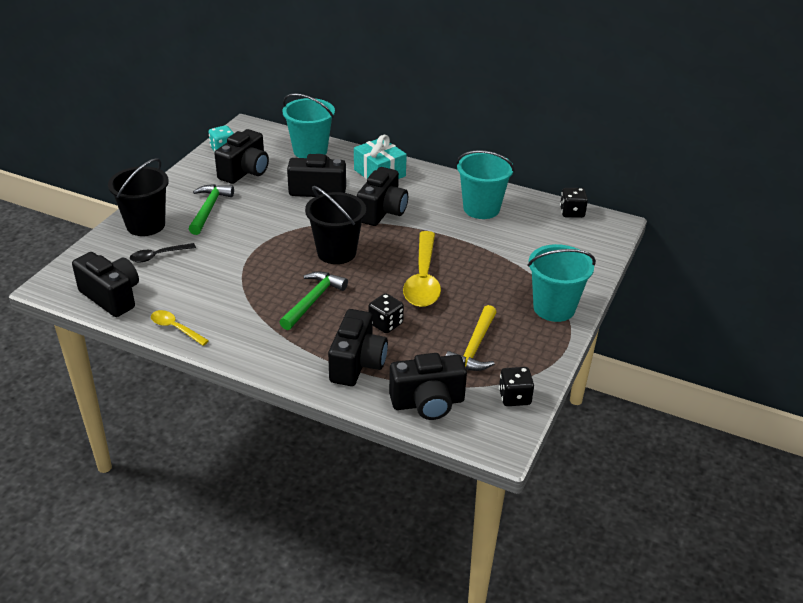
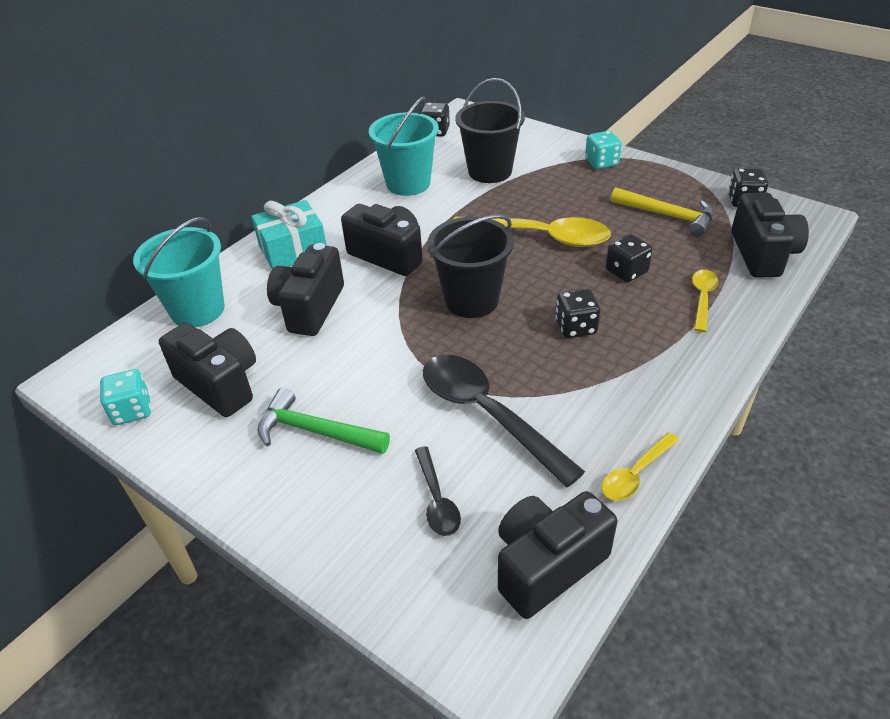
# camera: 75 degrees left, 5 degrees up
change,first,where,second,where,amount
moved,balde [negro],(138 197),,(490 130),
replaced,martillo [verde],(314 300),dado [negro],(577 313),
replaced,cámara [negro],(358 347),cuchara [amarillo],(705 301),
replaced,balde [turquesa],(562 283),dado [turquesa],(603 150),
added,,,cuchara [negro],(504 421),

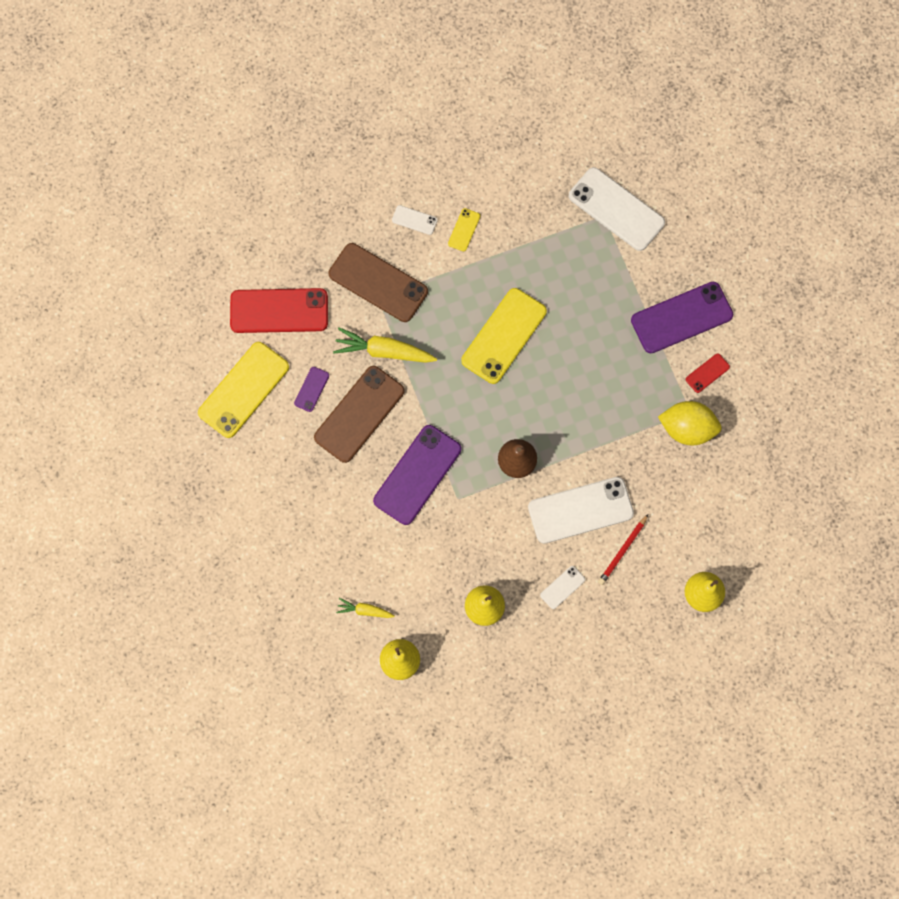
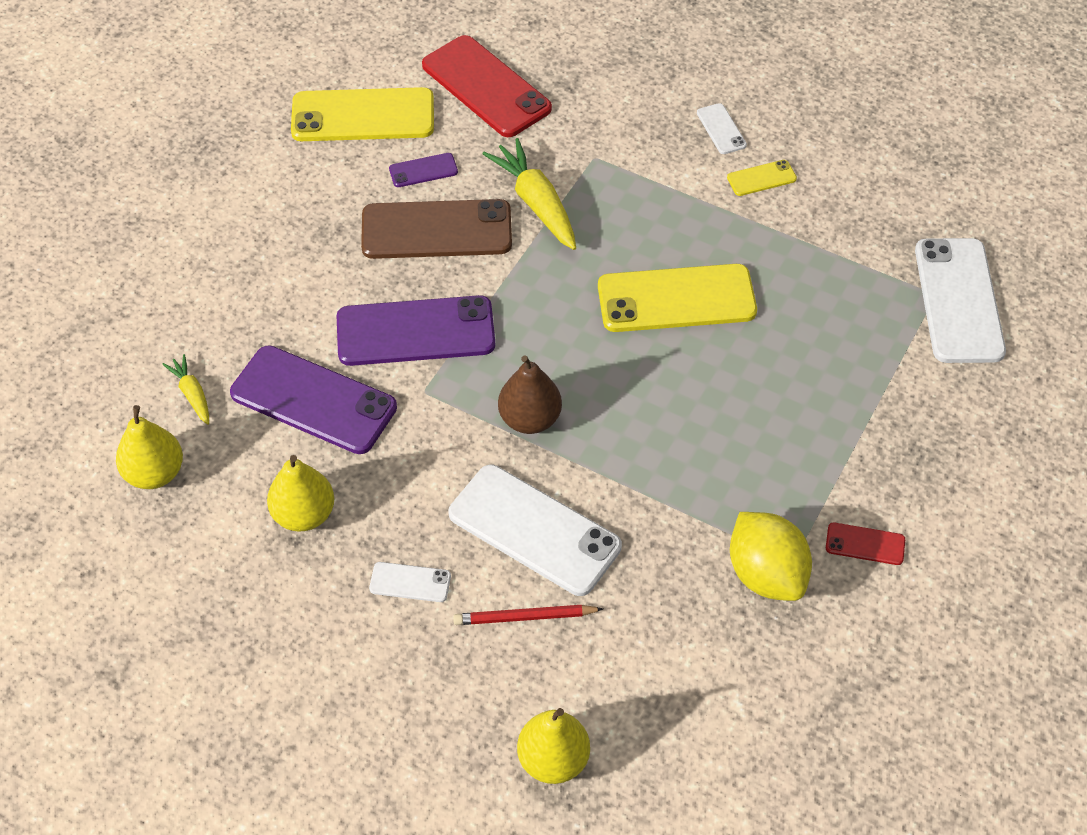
# camera: 50 degrees right, 20 degrees down
change,first,where,second,where,amount
removed,móvil [marrón],(378 282),,,
moved,móvil [morado],(682 317),,(313 399),

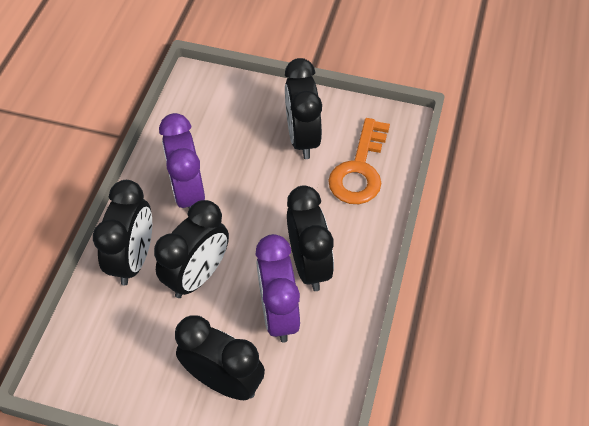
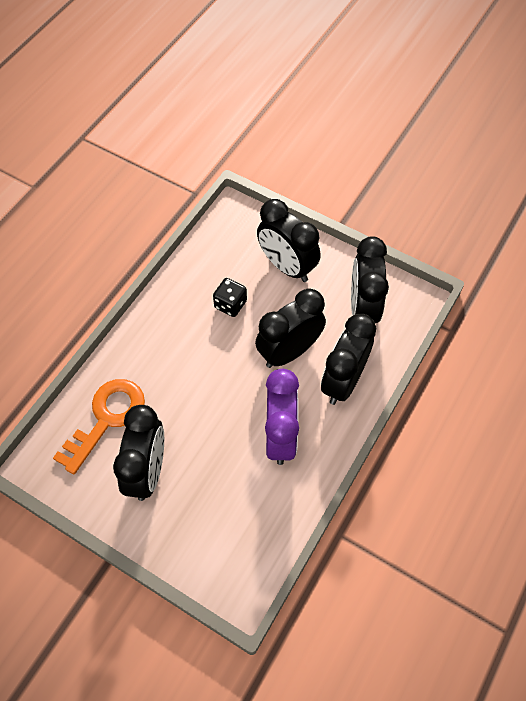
# camera: 165 degrees left, 5 degrees up
change,first,where,second,where,amount
replaced,despertador [morado],(278 288),dado [negro],(230 297),
moved,despertador [negro],(310 238),,(370 279),

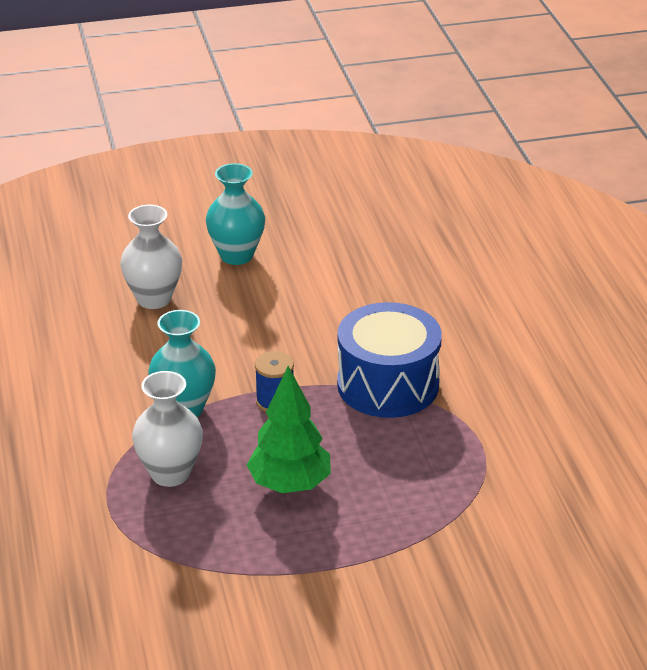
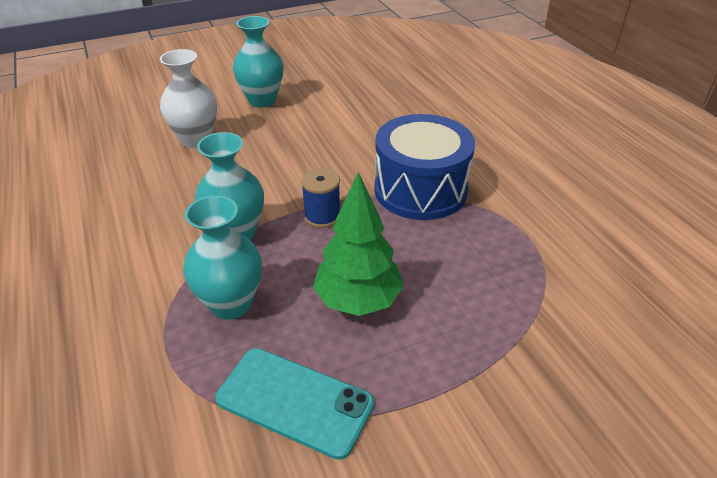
# camera: 10 degrees left, 5 degrees up
change,first,where,second,where,amount
recoloured,florero [blanco],(167 429),florero [turquesa],(222 257),
added,,,móvil [turquesa],(294 404),

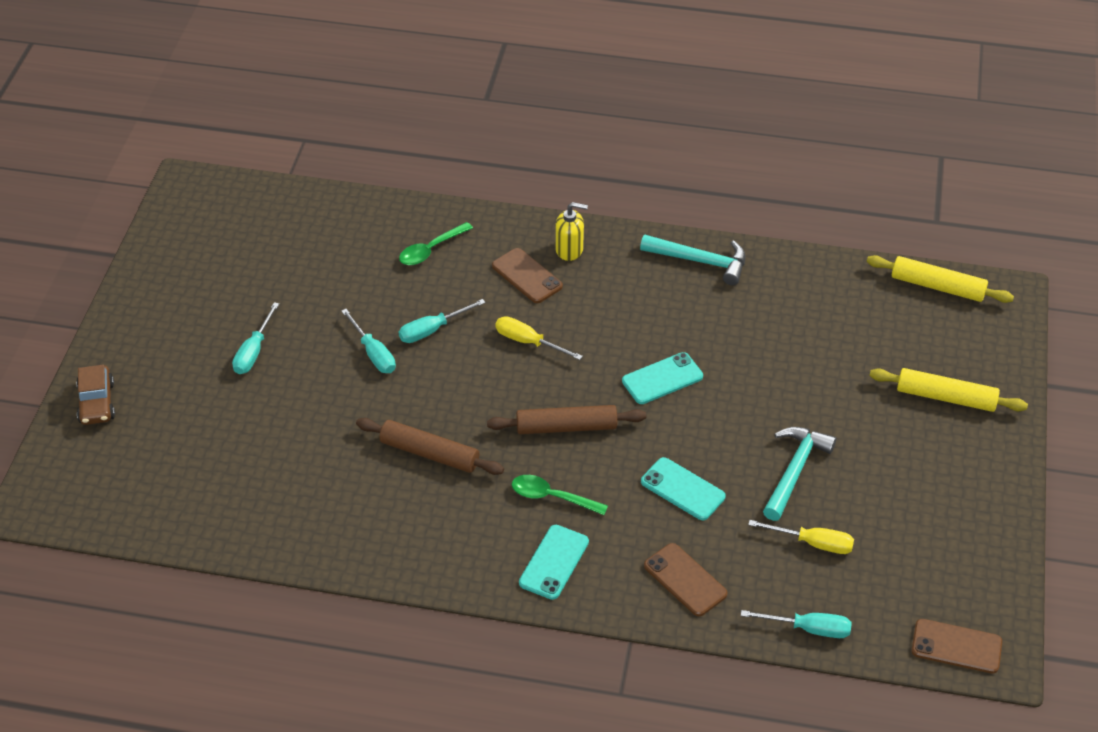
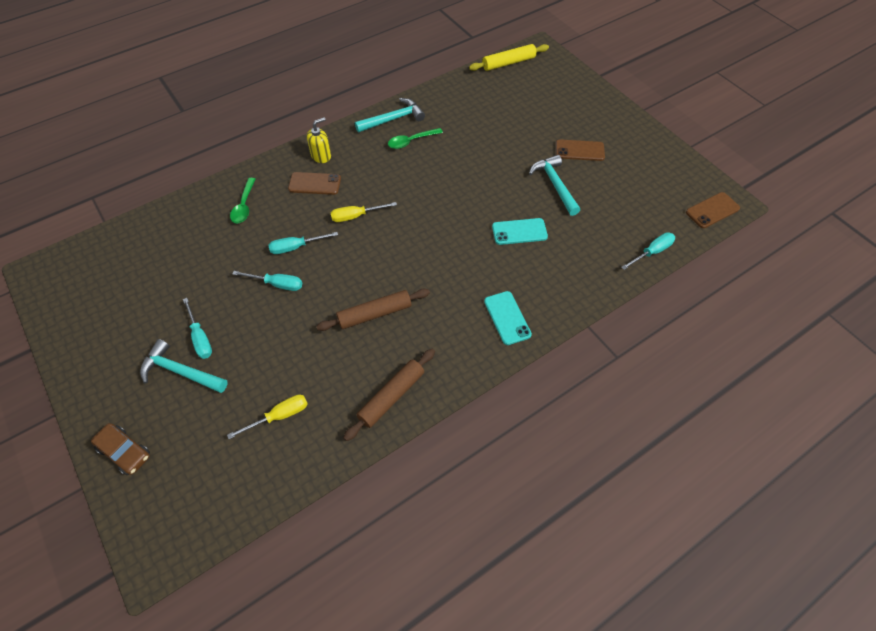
# camera: 45 degrees left, 10 degrees up
change,first,where,second,where,amount
turned,destornillador [turquesa],(442 321),,(303 243),60 degrees clockwise
moved,rodillo [marrón],(566 419),,(389 395),
moved,cuchara [verde],(560 495),,(415 138),
removed,móvil [turquesa],(662 378),,,
moved,móvil [marrón],(686 579),,(580 150),
moved,destornillador [amarillo],(801 537),,(267 416),
removed,rodillo [amarillo],(948 390),,,
added,,,martillo [turquesa],(184 366),

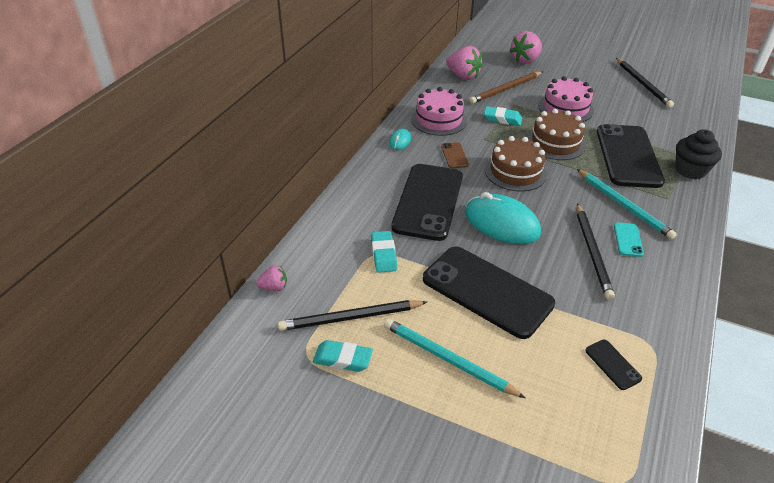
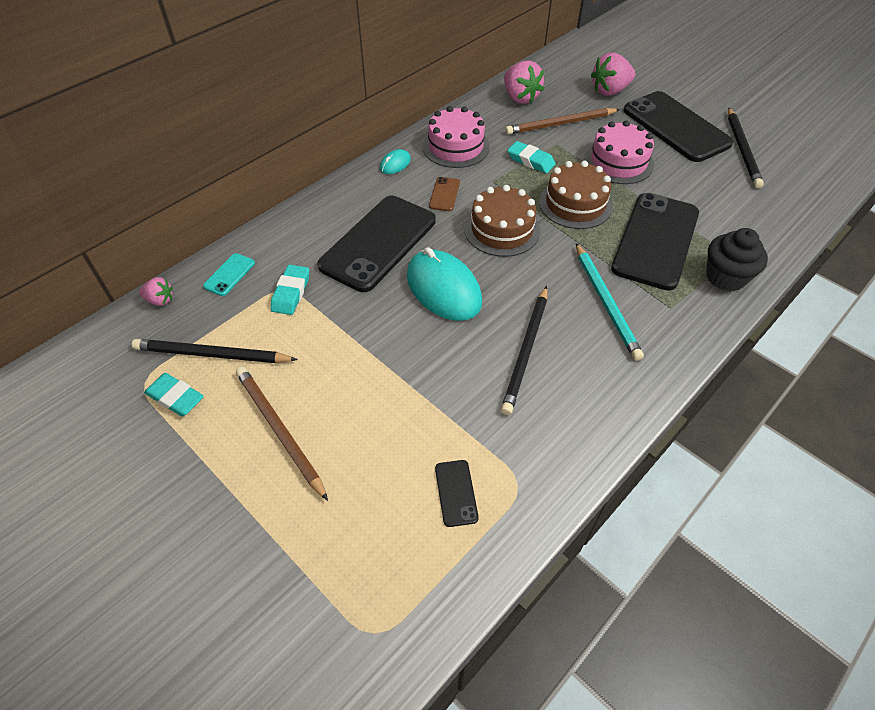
# camera: 20 degrees right, 10 degrees up
change,first,where,second,where,amount
recoloured,lápiz [turquesa],(454 358),lápiz [marrón],(282 434),
moved,móvil [negro],(489 292),,(678 126),
moved,móvil [turquesa],(629 239),,(229 274),

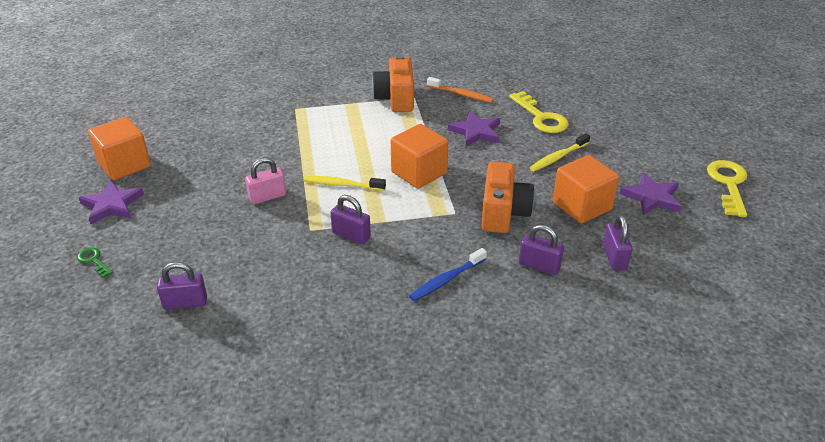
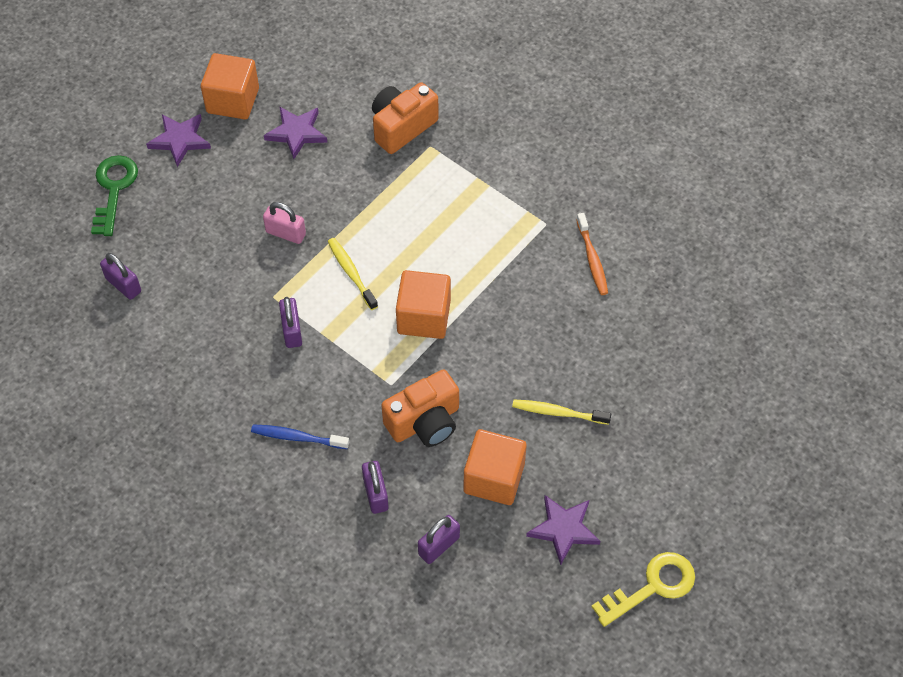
# camera: 50 degrees right, 20 degrees up
change,first,where,second,where,amount
resized,llave [verde],(95 262),,(114 195),x1.96
moved,cámara [naranja],(393 83),,(405 118),
moved,estrella [morado],(474 129),,(295 132),
removed,llave [amarillo],(538 112),,,

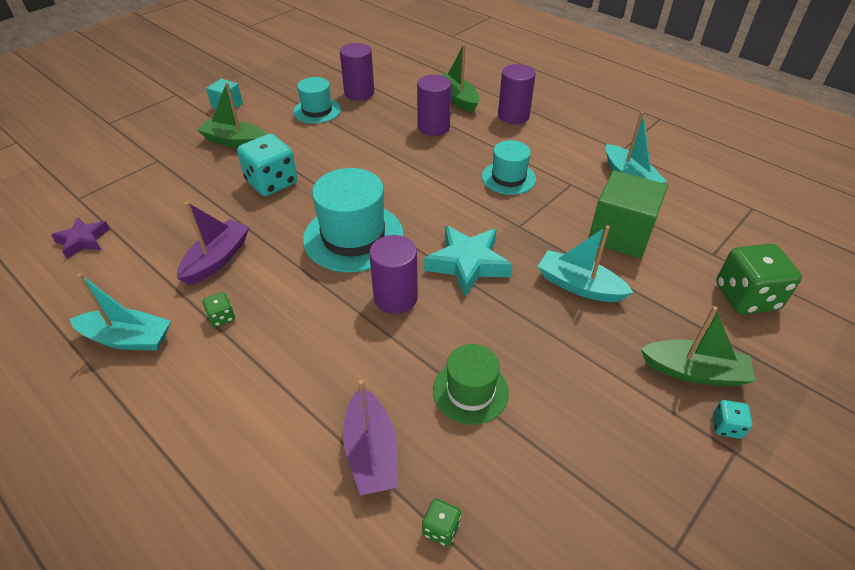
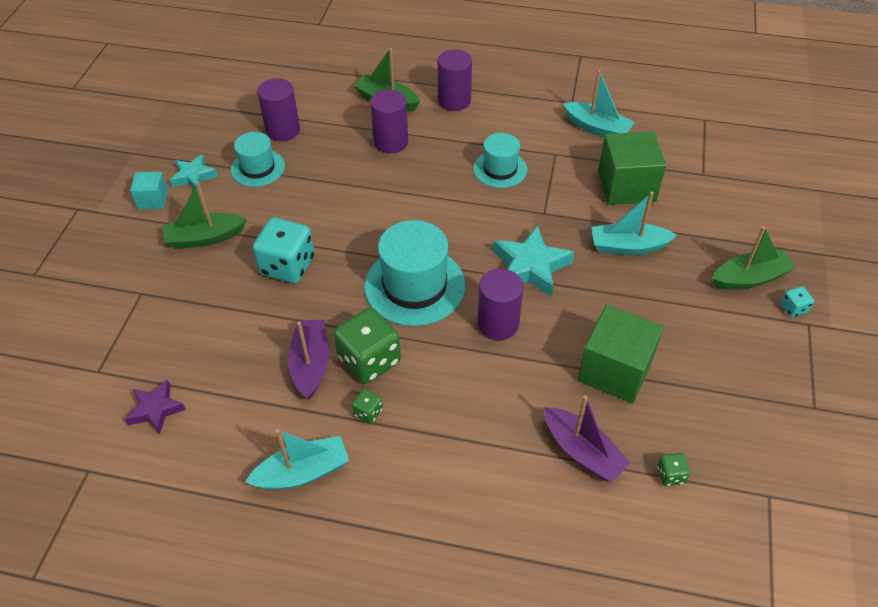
# camera: 30 degrees left, 5 degrees up
change,first,where,second,where,amount
replaced,sombrero [verde],(471 384),cubo [verde],(621 354),
moved,dado [verde],(759 279),,(367 346),
added,,,estrella [turquesa],(194 173),

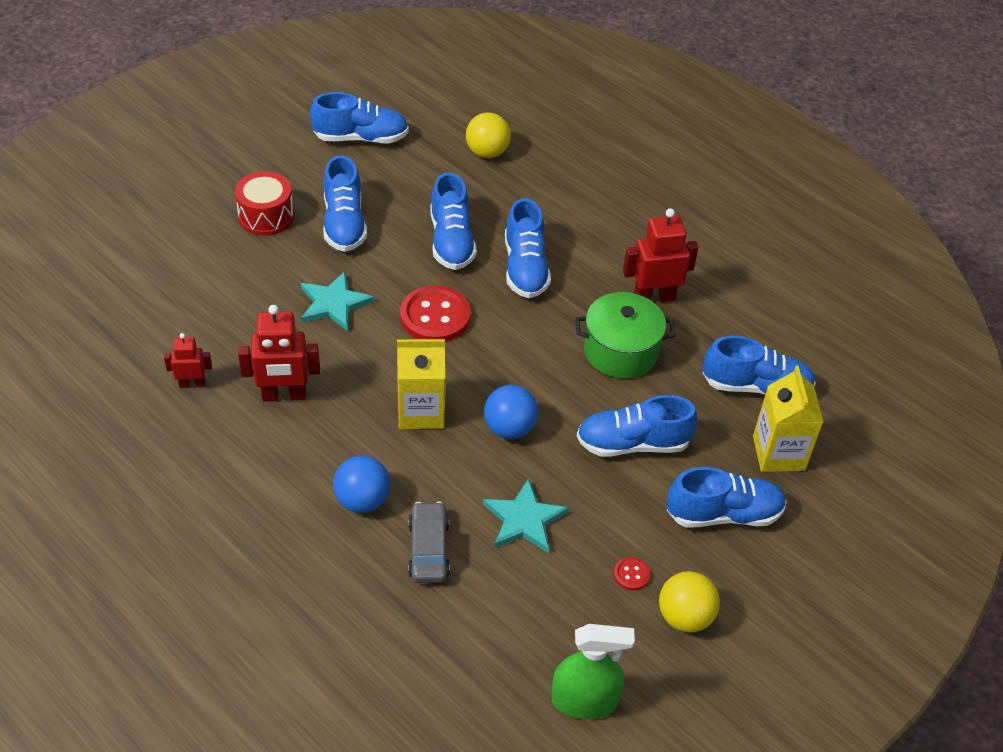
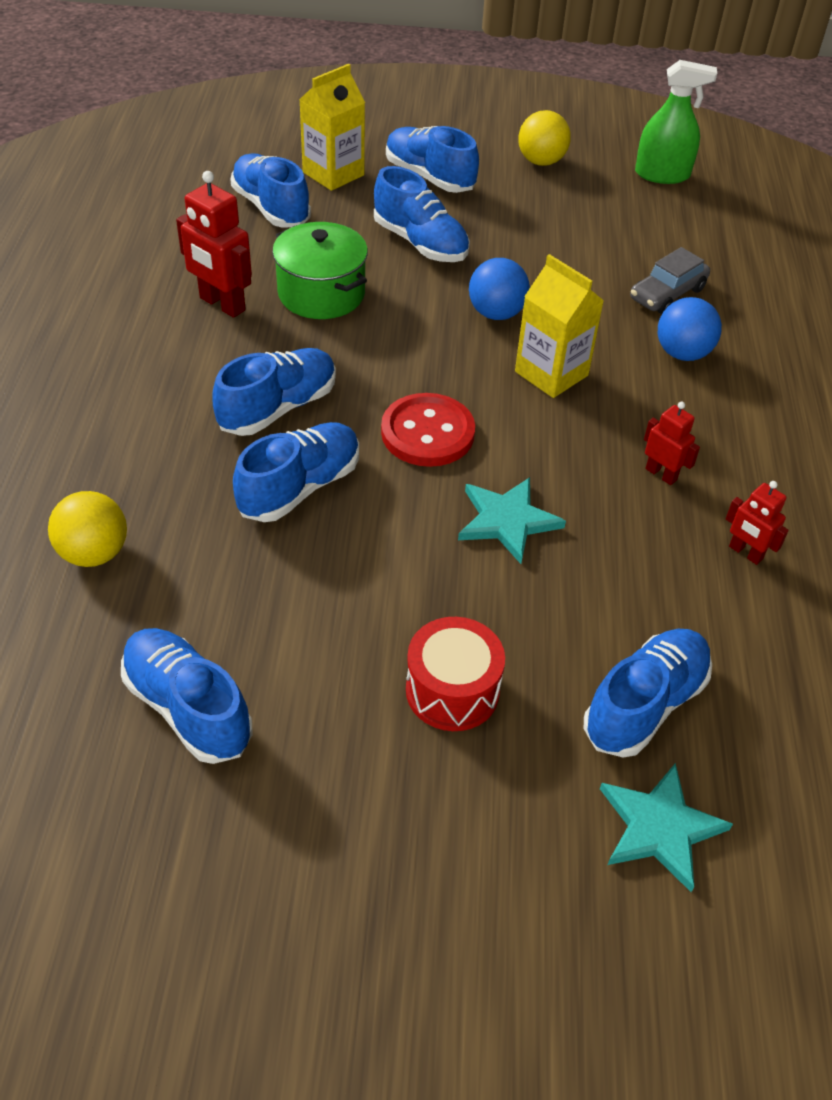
# camera: 130 degrees left, 0 degrees up
change,first,where,second,where,amount
resized,robot [rojo],(279 353),,(672 443),x0.58
moved,zapato [azul],(345 203),,(648 693),
moved,estrella [turquesa],(526 515),,(666 827),
turned,pulverizador [verde],(593 671),,(676 122),135 degrees clockwise
removed,botón [rojo],(632 574),,,

